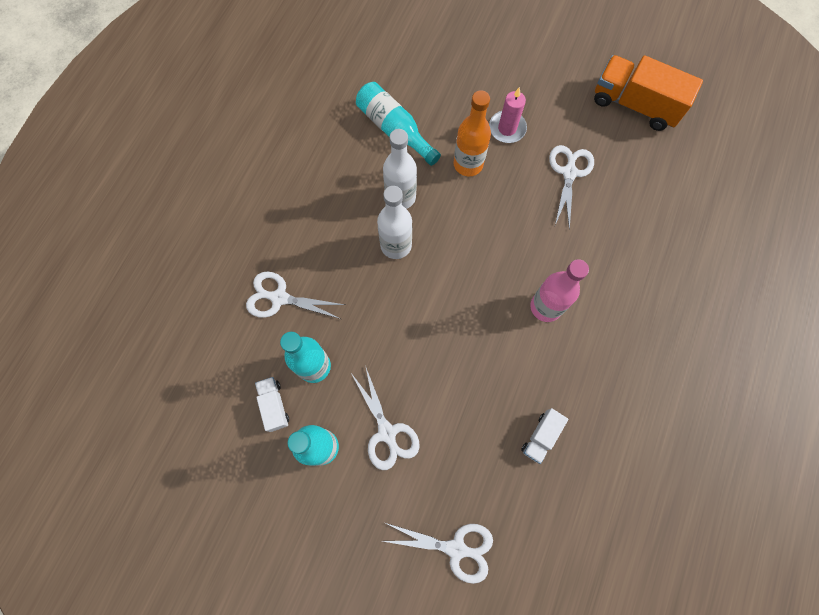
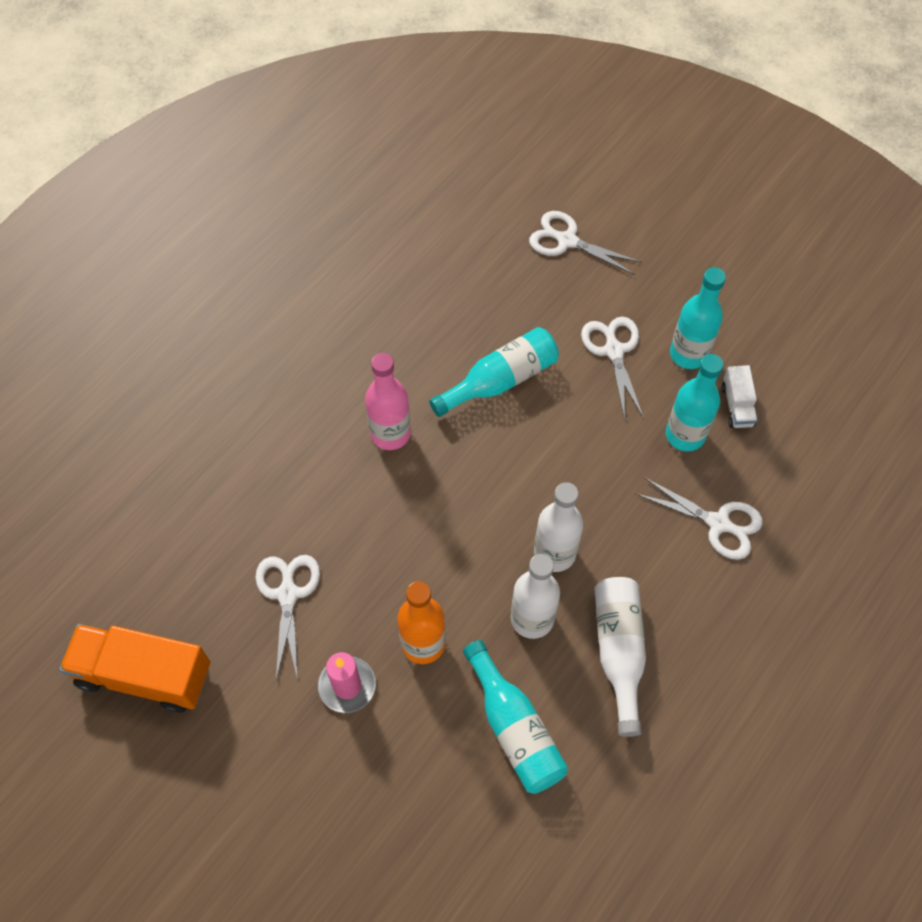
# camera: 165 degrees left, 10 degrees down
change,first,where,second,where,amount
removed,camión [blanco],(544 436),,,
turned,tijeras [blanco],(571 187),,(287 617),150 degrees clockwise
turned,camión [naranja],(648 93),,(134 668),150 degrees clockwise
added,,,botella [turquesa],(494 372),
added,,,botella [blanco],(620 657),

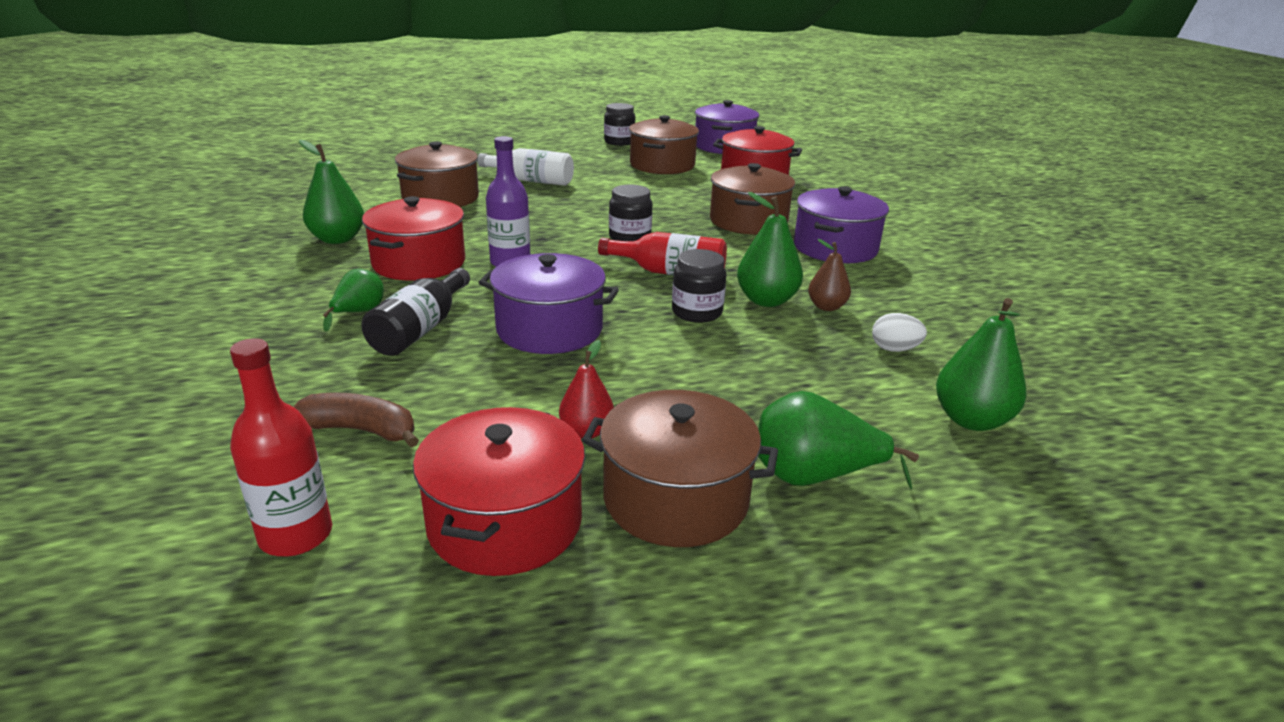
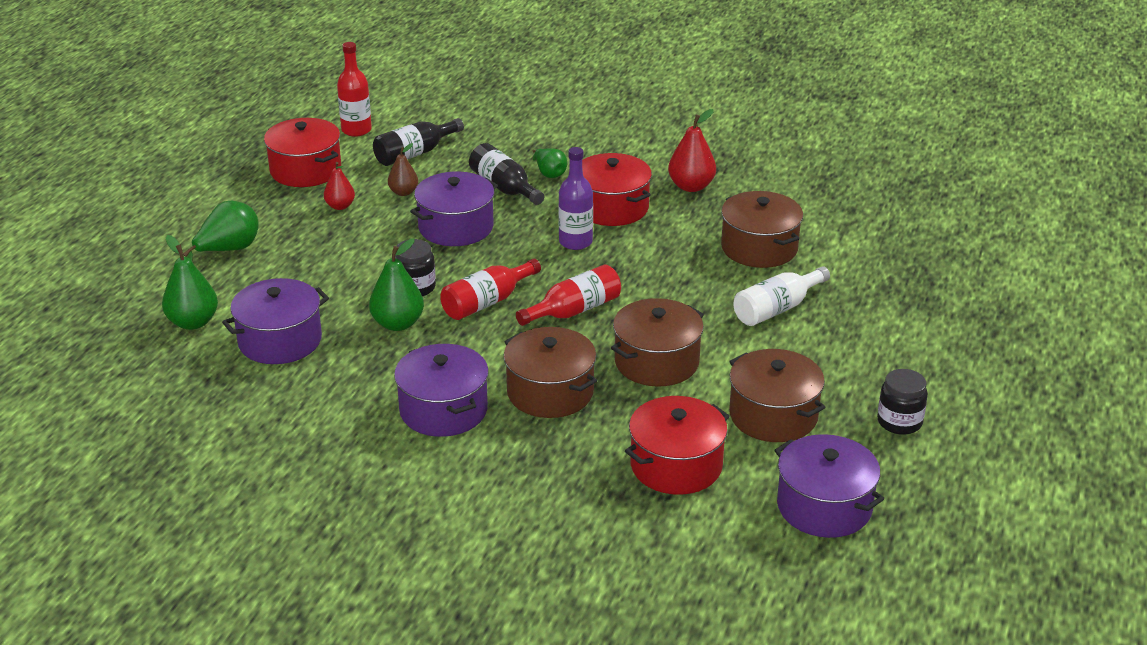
# camera: 125 degrees right, 5 degrees up
change,first,where,second,where,amount
replaced,plátano [marrón],(356 420),botella [negro],(418 142),
recoloured,pera [verde],(331 192),pera [rojo],(692 150),
moved,olla [marrón],(680 468),,(657 342),
replaced,tarro [negro],(630 213),botella [rojo],(568 295),
moved,pera [marrón],(829 275),,(403 169),
replaced,huevo [blanco],(899 332),olla [morado],(275 321),

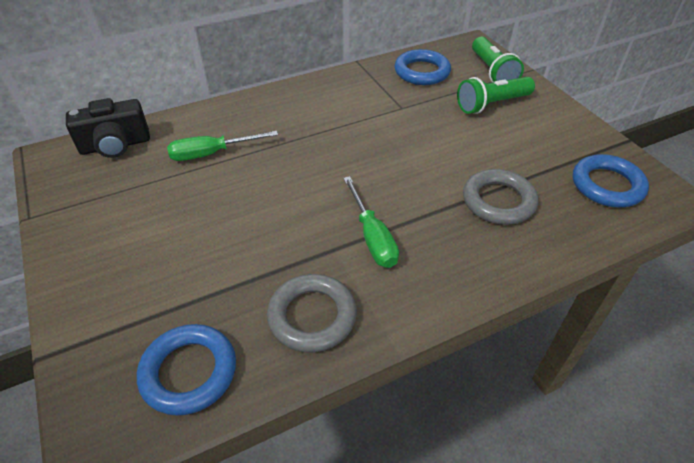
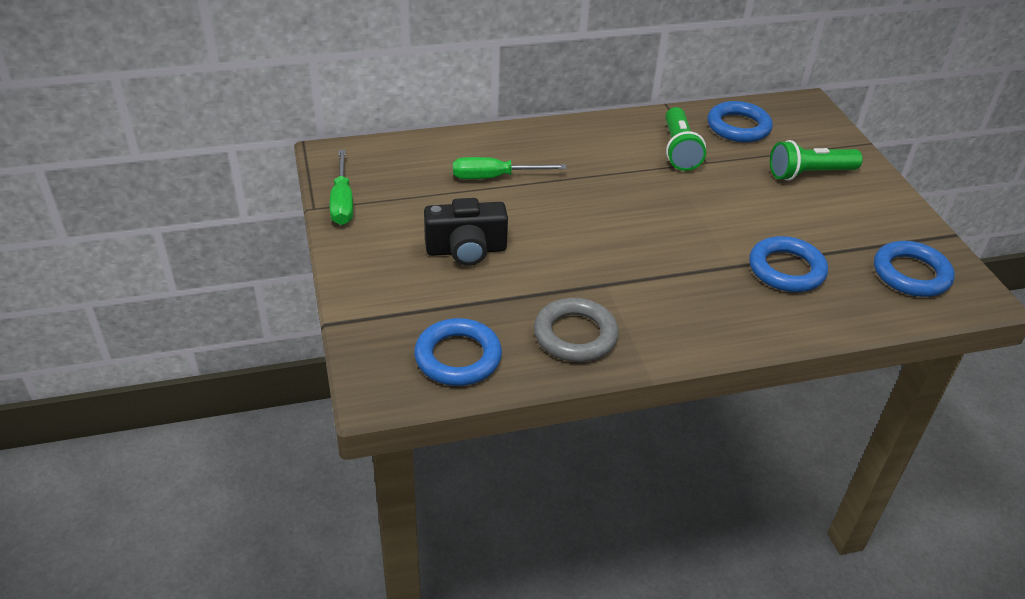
# camera: 10 degrees right, 5 degrees down
change,first,where,second,where,amount
moved,cámara [negro],(108 128),,(466 232),
moved,destornillador [verde],(371 222),,(341 187),
recoloured,anillo [gris],(500 197),anillo [azul],(788 264),
moved,lámpara de mano [verde],(498 60),,(685 139),

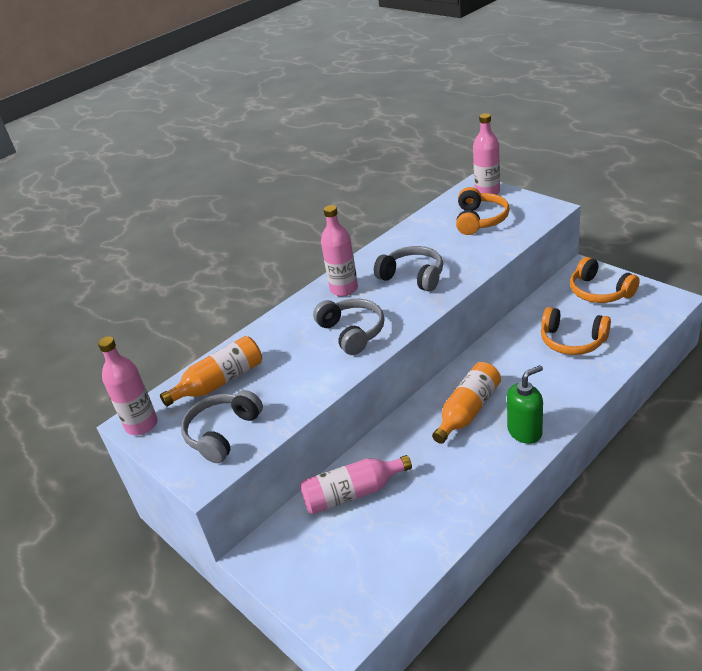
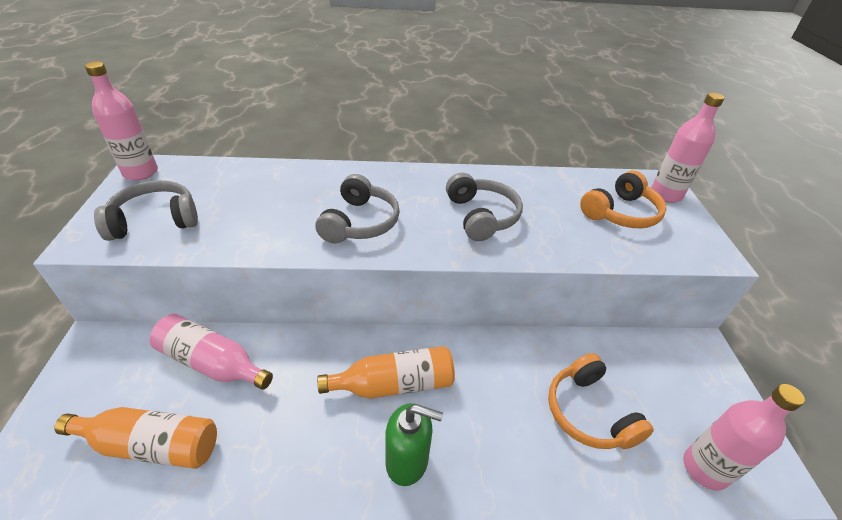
# camera: 35 degrees right, 5 degrees up
change,first,where,second,where,amount
moved,botella [naranja],(211 371),,(135 438),
moved,botella [rosa],(339 250),,(744 437),
removed,auriculares [naranja],(605 280),,,

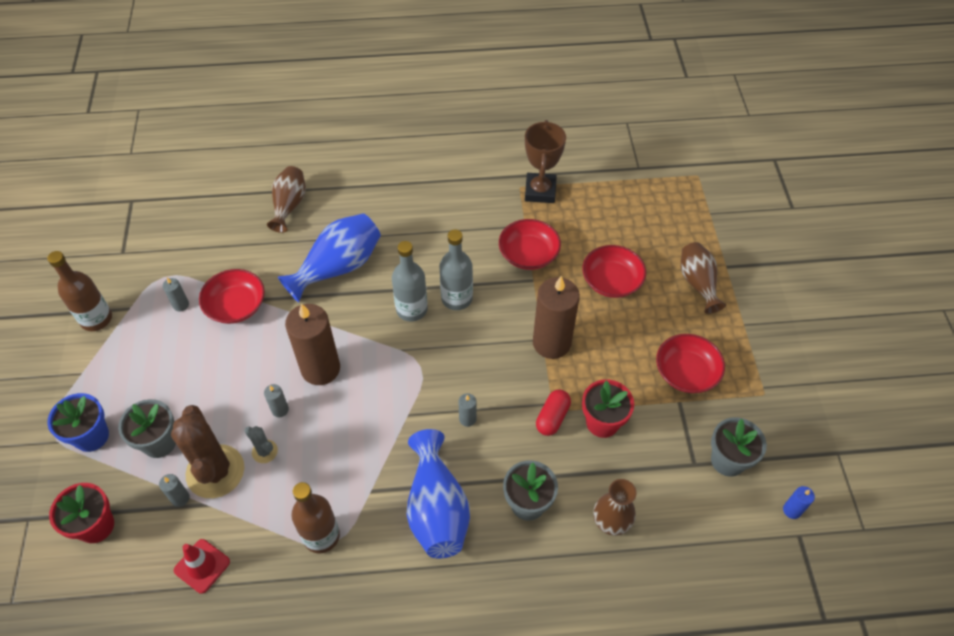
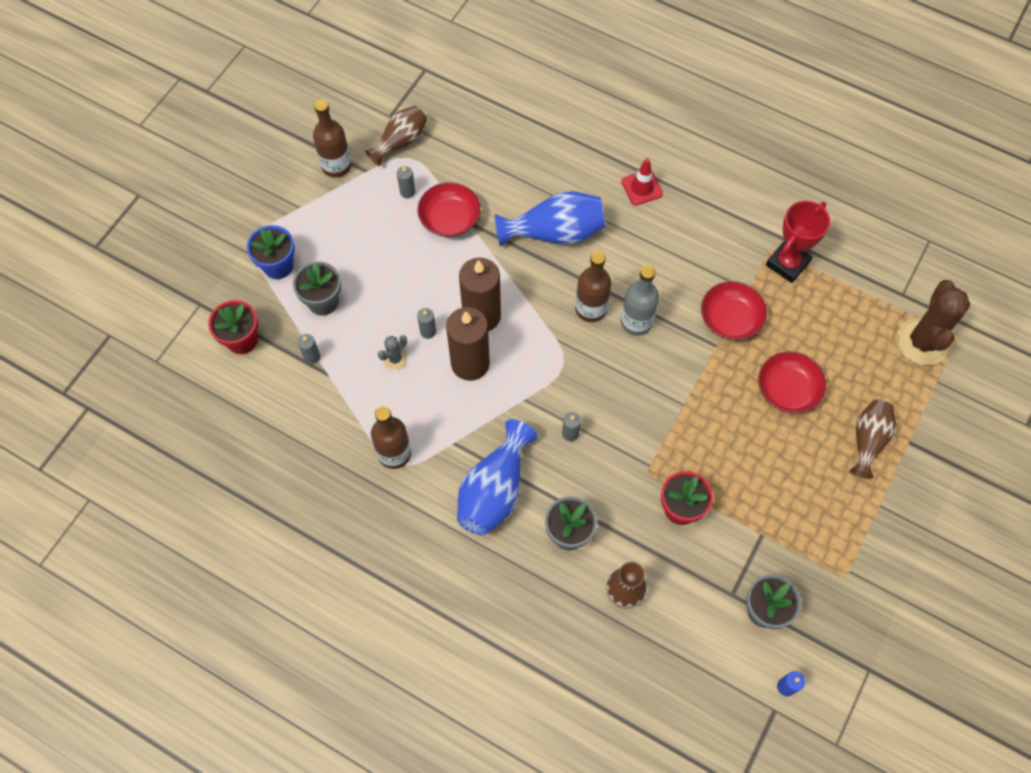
# camera: 35 degrees right, 10 degrees up
change,first,where,second,where,amount
moved,cactus [marrón],(207 451),,(933 322),
moved,cono de tráfico [rojo],(202 566),,(642 182),
turned,cactus [gris],(261 444),,(392 352),60 degrees clockwise
moved,florero [marrón],(286 199),,(396 136),
recoloured,botella [gris],(410 281),botella [marrón],(593 286),
recoloured,trofeo [marrón],(545 161),trofeo [rojo],(798 242),
moved,vela [marrón],(556 317),,(468 344),
removed,cápsula [rojo],(553 412),,,
removed,cuenco [rojo],(690 363),,,

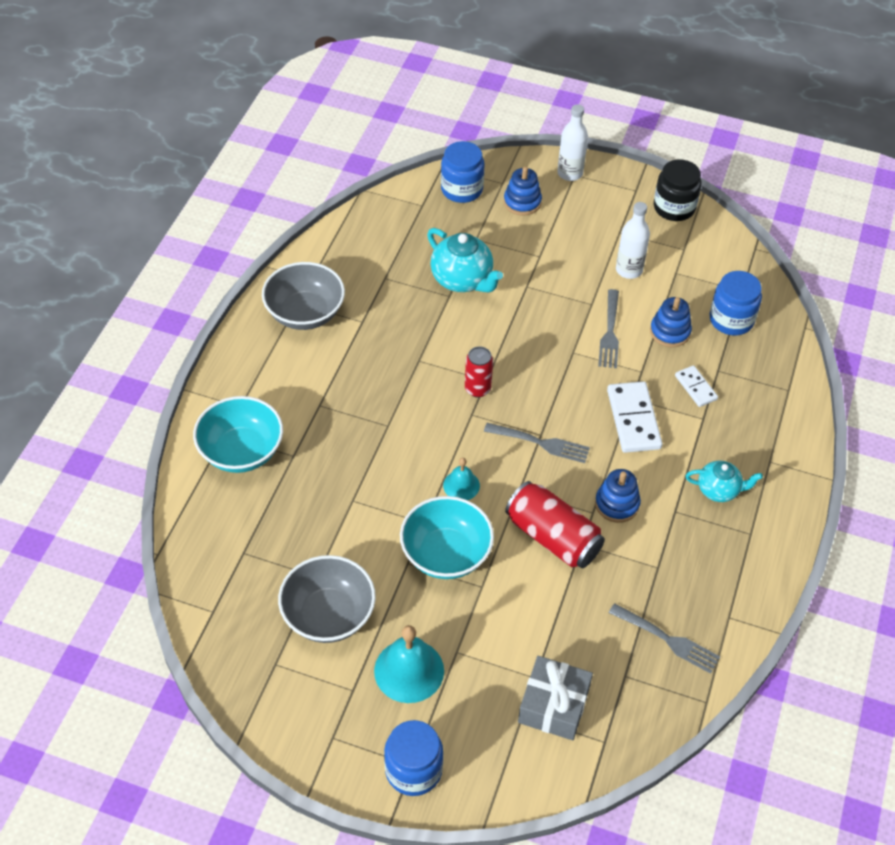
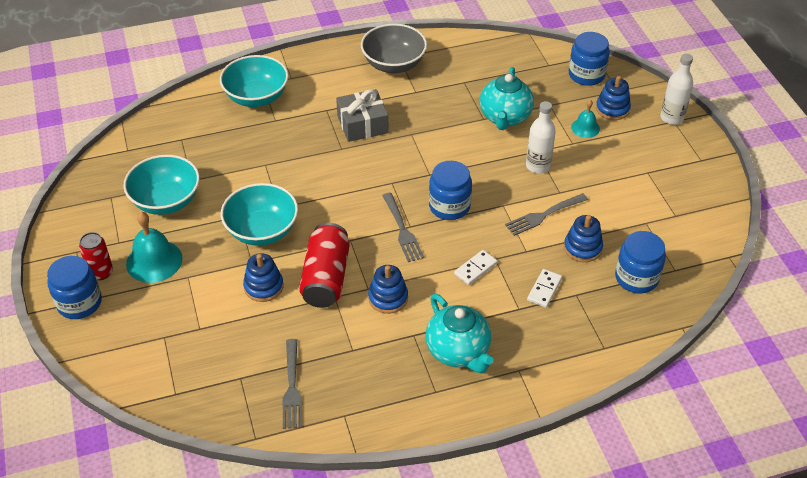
# camera: 55 degrees right, 5 degrees down
change,first,where,second,where,amount
recoloured,cuenco [gris],(327 599),cuenco [turquesa],(161 185),
moved,campana [turquesa],(461 479),,(585 119),
moved,lata [rojo],(479 372),,(96 256),
moved,regalo [gris],(555 698),,(362 115),
resized,ficha de dominó [blanco],(635 417),,(476 267),x0.58
moved,botella [blanco],(633 240),,(541 137),
removed,tarro [negro],(678 190),,,
resized,tetera [turquesa],(724 481),,(459 333),x1.59
added,,,juguete apilable [azul],(263 277),
added,,,tarro [azul],(450 190),

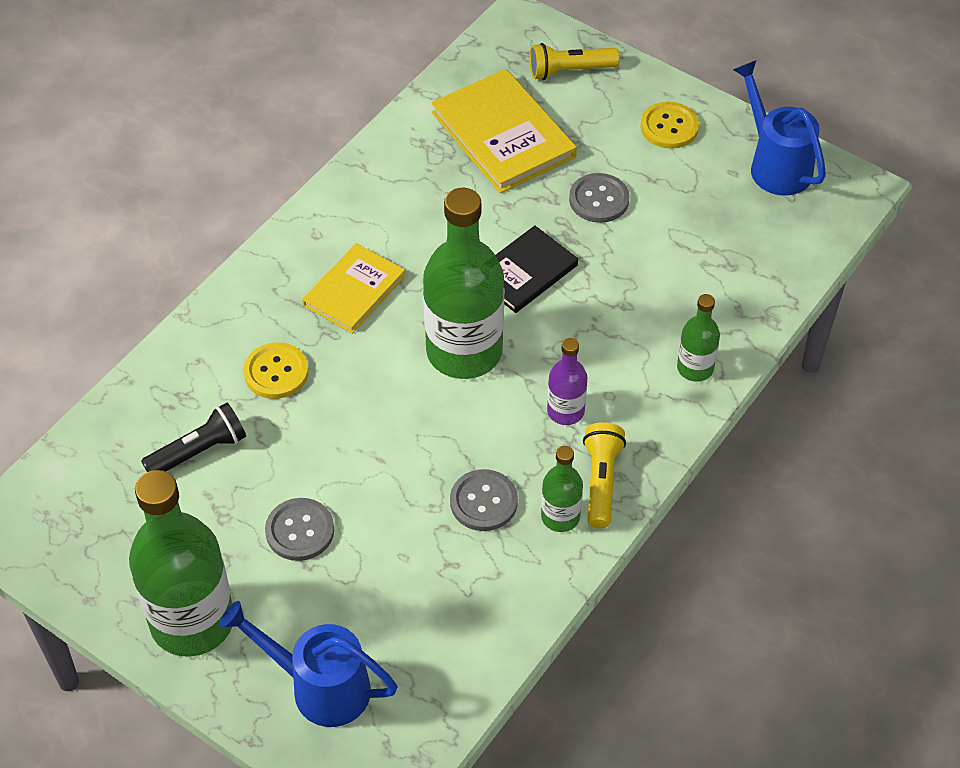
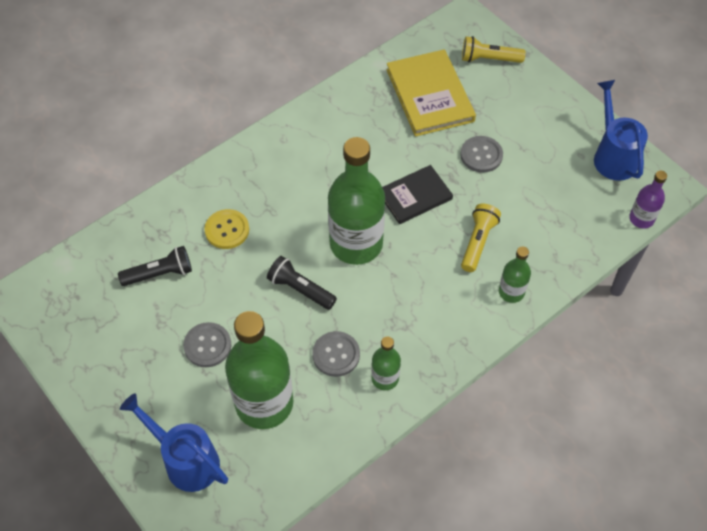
# camera: 15 degrees right, 5 degrees up
change,first,where,second,where,amount
moved,botella [verde],(181 563),,(259 370),
removed,libro [amarillo],(353 288),,,
moved,botella [morado],(567 381),,(648 200),
moved,lámpara de mano [amarillo],(604 475),,(481 238),
removed,botón [amarillo],(669 125),,,
added,,,lámpara de mano [negro],(302 283),

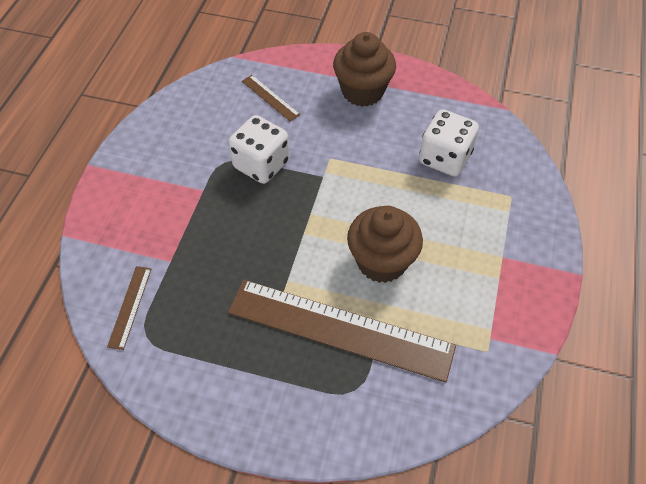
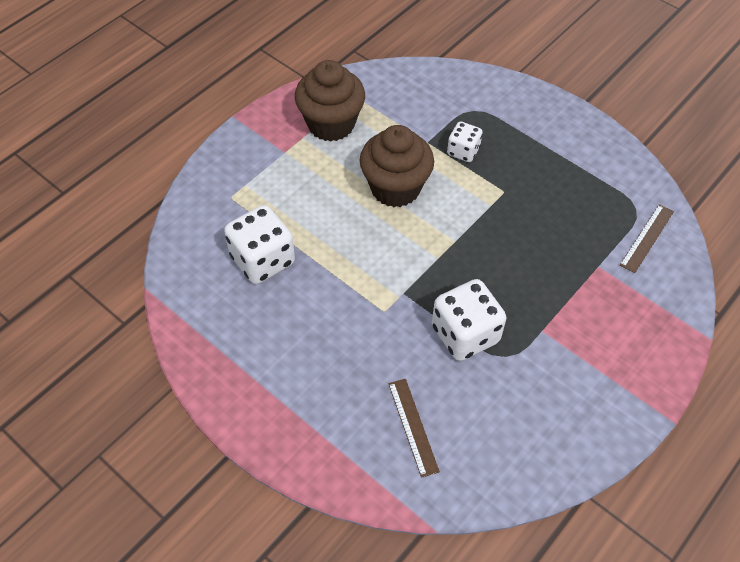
# camera: 155 degrees left, 0 degrees up
change,first,where,second,where,amount
replaced,regla [marrón],(342 331),dado [blanco],(464 141),
moved,magdalena [marrón],(364 69),,(330 101),

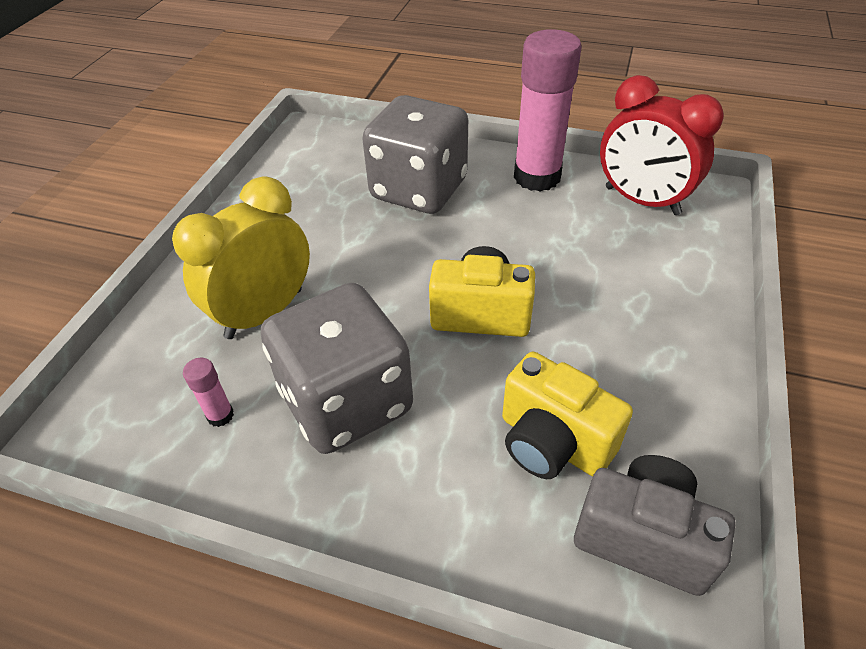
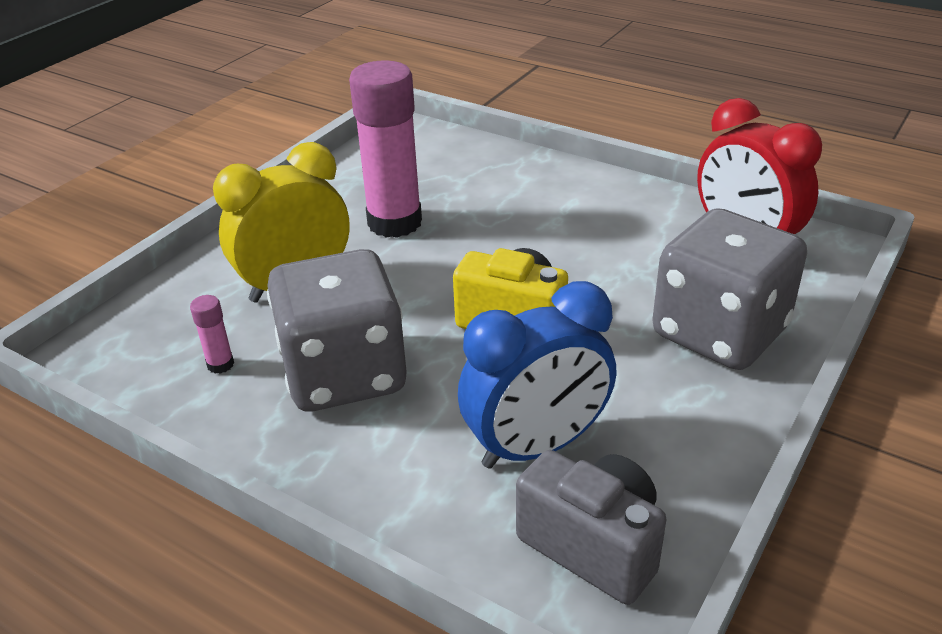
# camera: 15 degrees right, 10 degrees down
change,first,where,second,where,amount
moved,dado [gris],(415 154),,(729 289),
replaced,cámara [amarillo],(567 415),despertador [azul],(537 375),
moved,barra de pegamento [rosa],(548 110),,(385 149),

